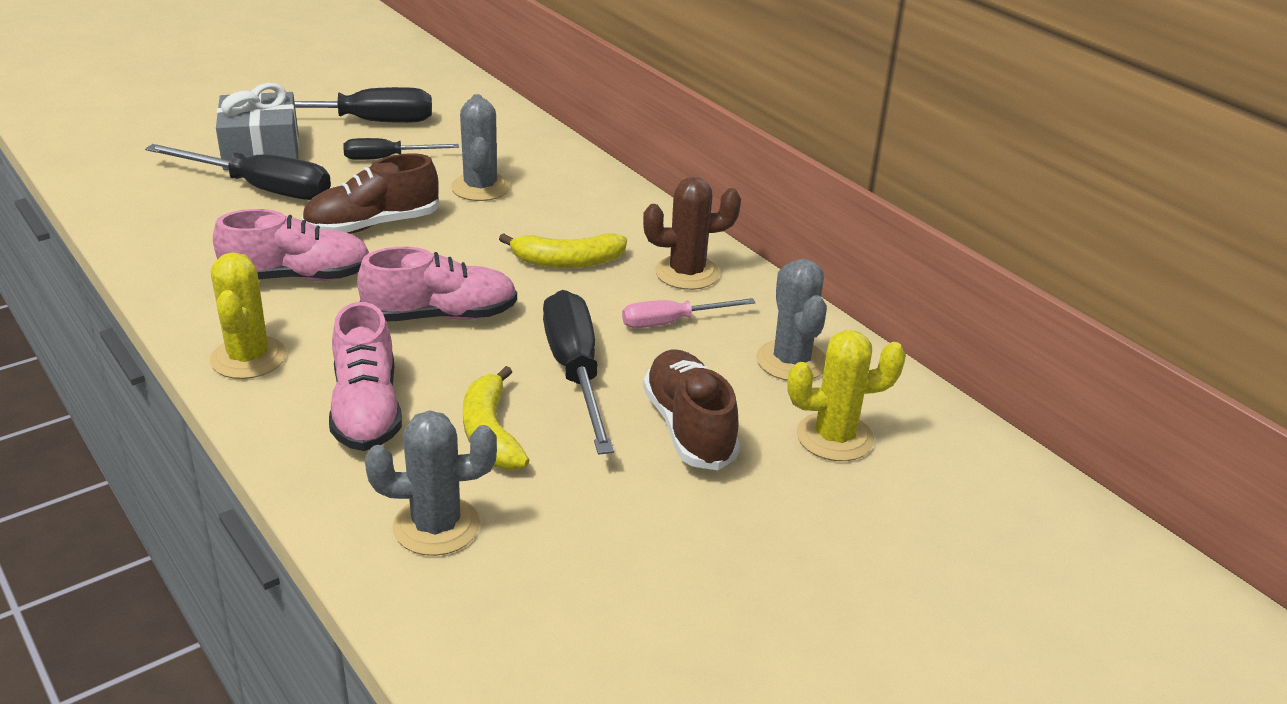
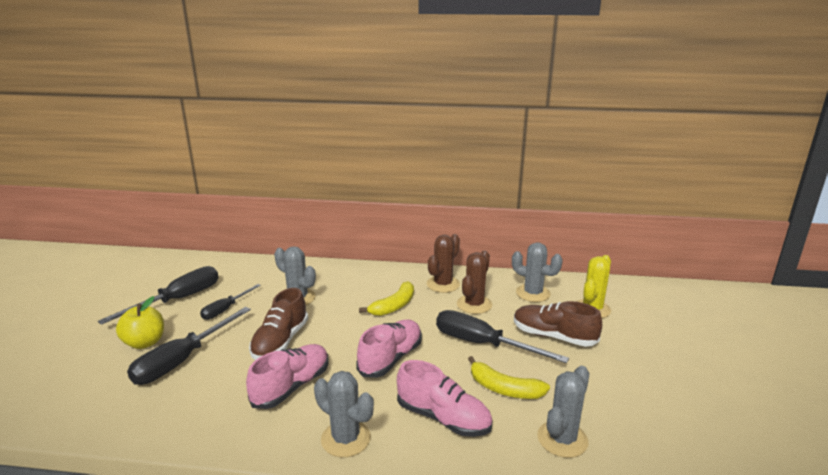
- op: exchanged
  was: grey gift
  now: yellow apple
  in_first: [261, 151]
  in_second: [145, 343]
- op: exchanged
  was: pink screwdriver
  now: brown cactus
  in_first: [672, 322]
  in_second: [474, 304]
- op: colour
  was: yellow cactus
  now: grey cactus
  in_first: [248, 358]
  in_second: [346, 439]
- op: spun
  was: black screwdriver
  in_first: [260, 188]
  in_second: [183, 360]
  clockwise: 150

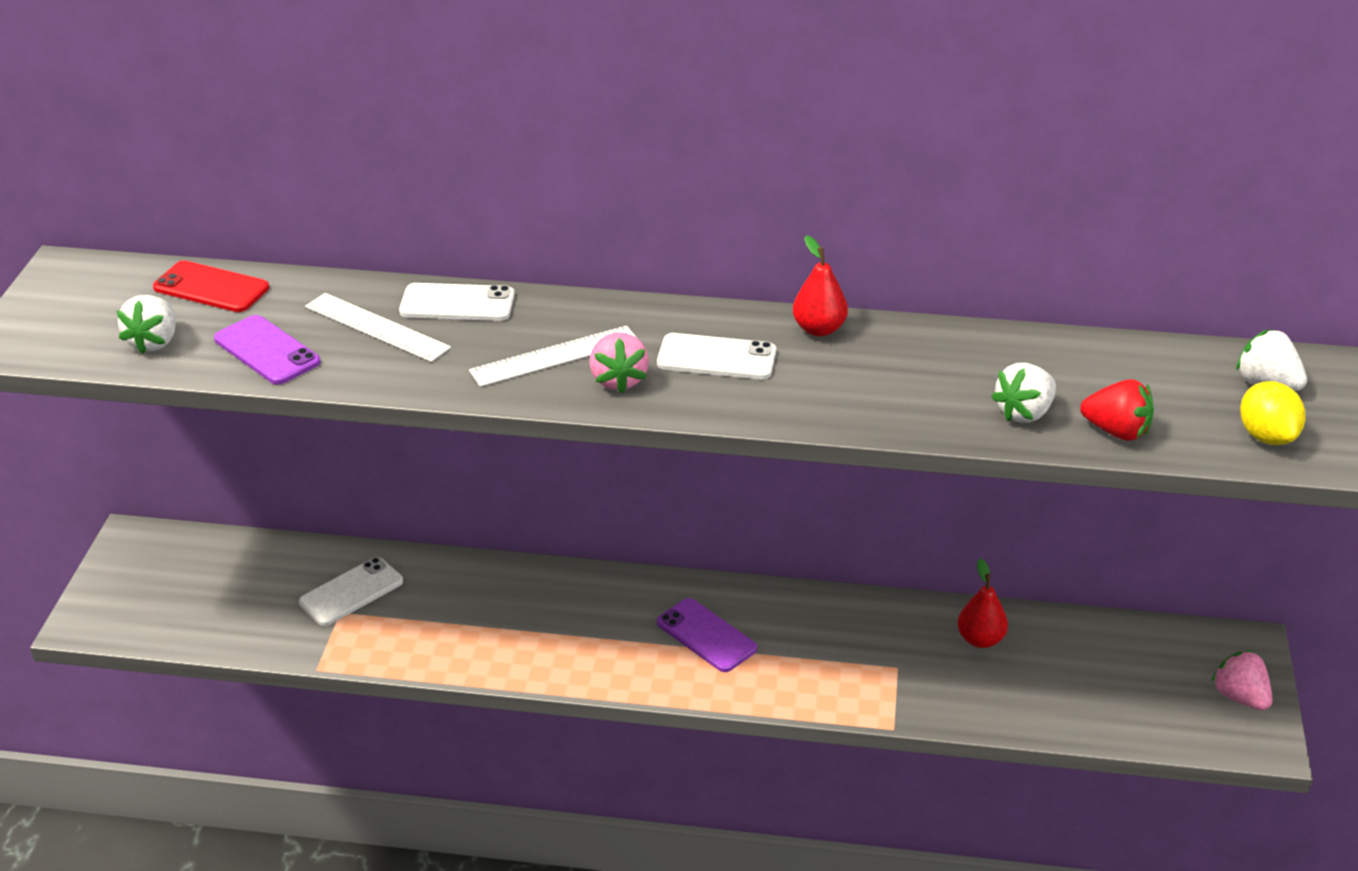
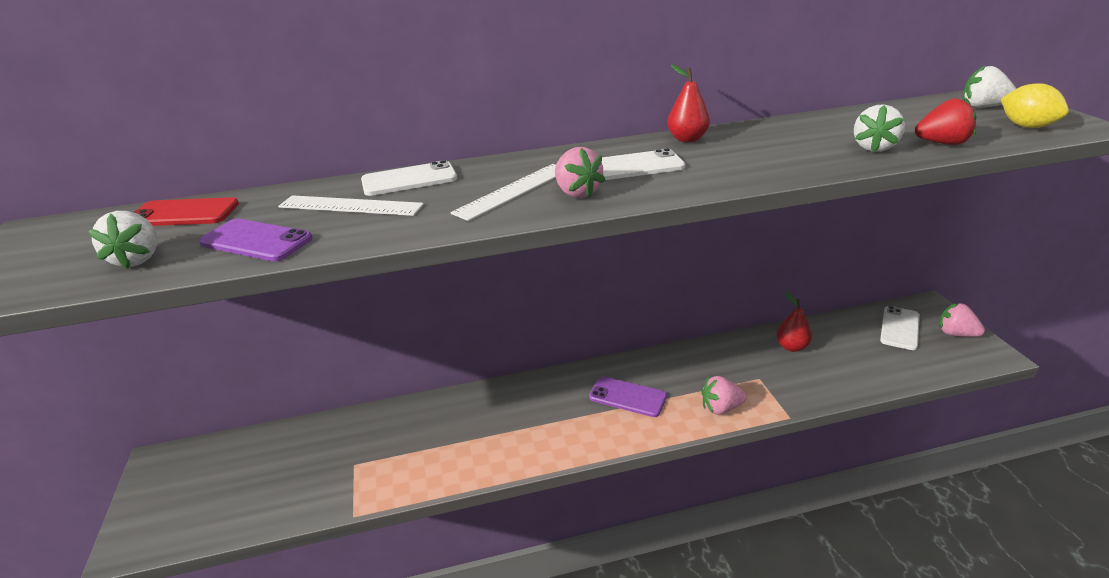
- op: appeared
  now: pink strawberry
  in_second: [721, 408]
- op: relocated
  was: white phone
  in_first: [351, 592]
  in_second: [899, 328]

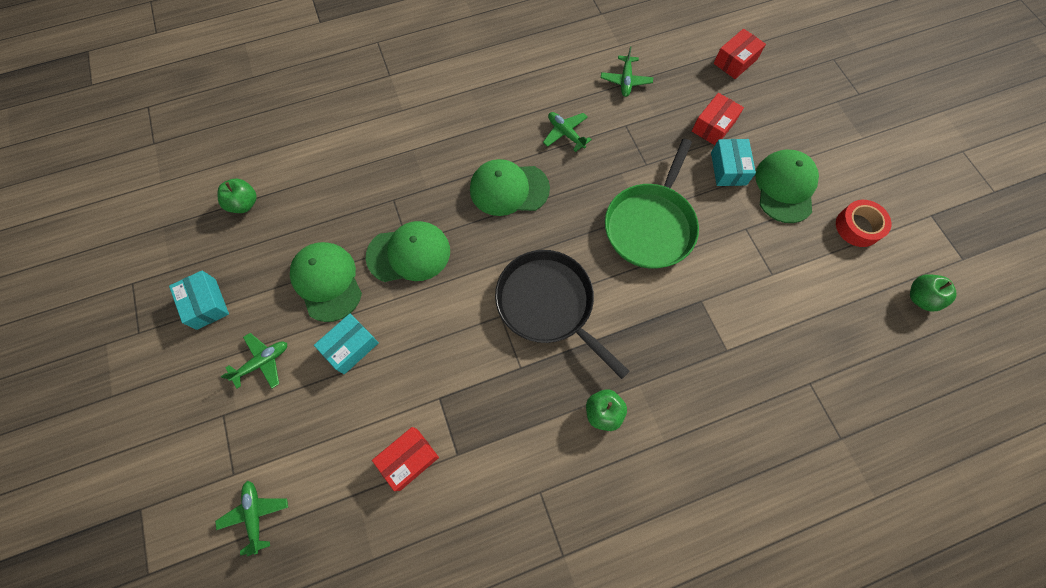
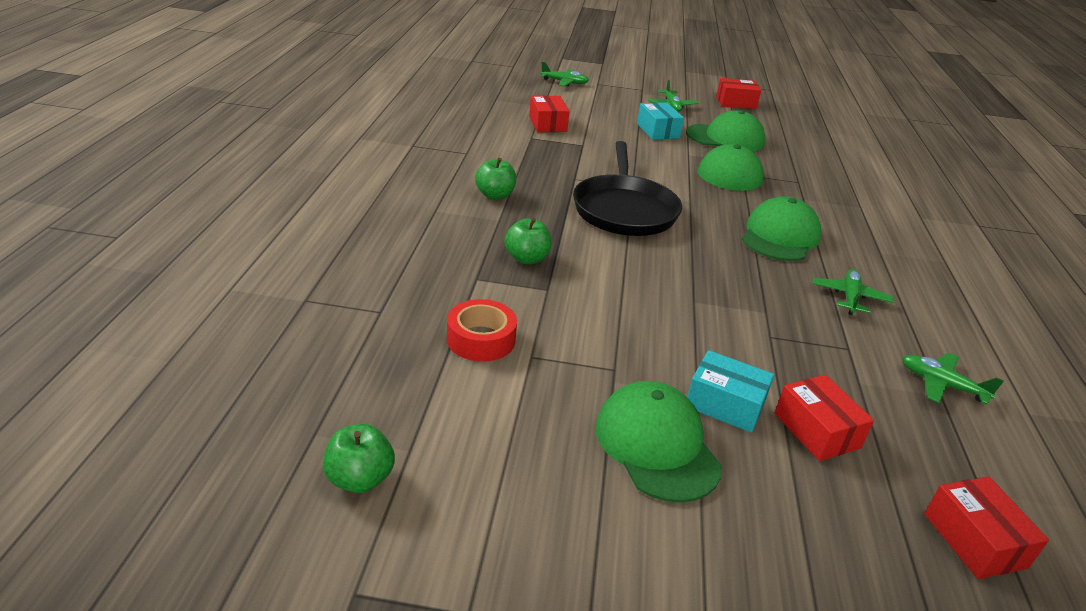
- op: missing
  was: green pan
  in_first: [650, 225]
- op: relocated
  was: green apple
  in_first: [244, 204]
  in_second: [527, 259]
- op: relocated
  was: red tape
  in_first: [858, 227]
  in_second: [481, 339]
- op: colour
  was: turquoise box
  now: red box
  in_first: [206, 304]
  in_second: [736, 102]
- op: spun
  was: black pan
  in_first: [548, 304]
  in_second: [624, 209]
  clockwise: 105
- op: spun
  was: green plane
  in_first: [565, 133]
  in_second: [849, 297]
  clockwise: -60
- op: spun
  was: green cap
  in_first: [785, 187]
  in_second: [656, 445]
  clockwise: -150

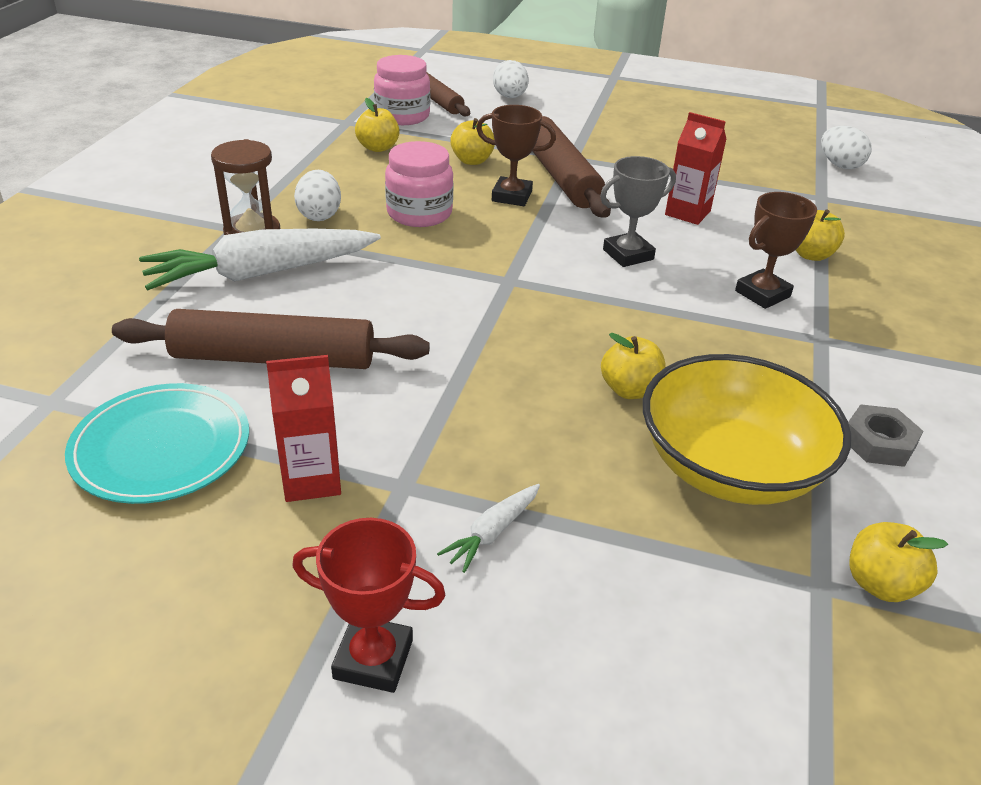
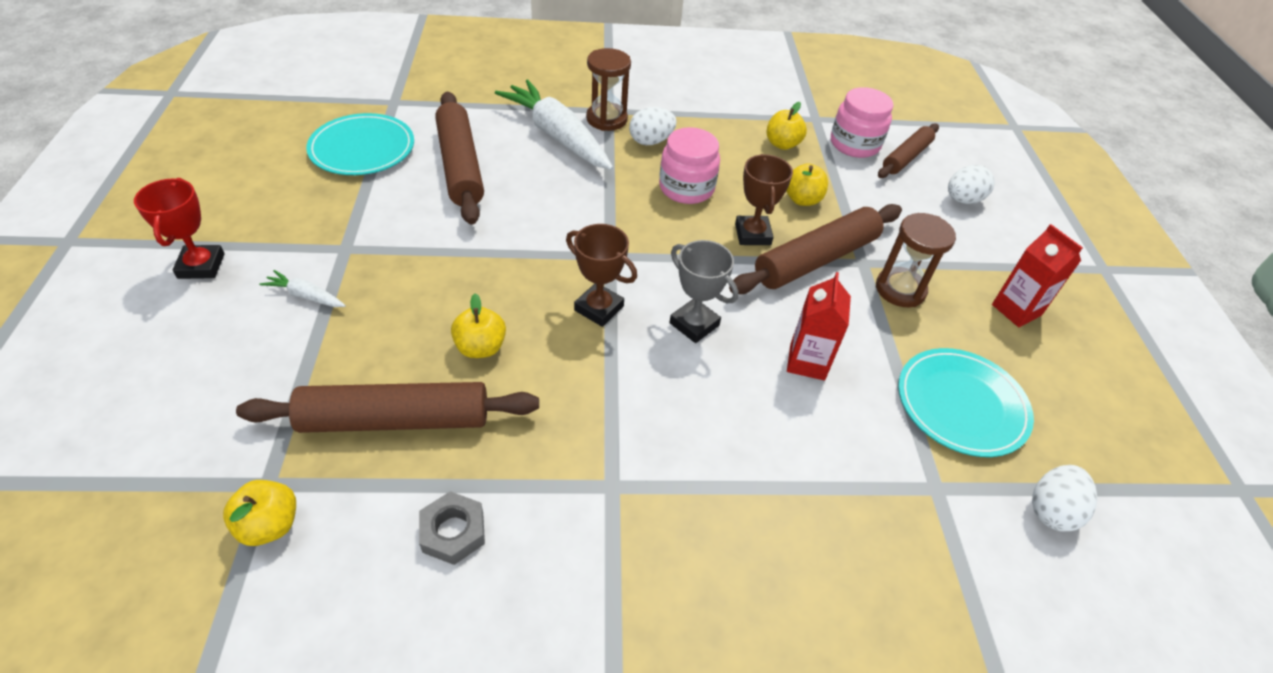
- op: missing
  was: yellow apple
  in_first: [810, 255]
- op: appeared
  now: brown hourglass
  in_second: [900, 289]
- op: appeared
  now: turquoise plate
  in_second: [961, 404]
- op: relocated
  was: red carton
  in_first: [311, 479]
  in_second: [1016, 310]
- op: relocated
  was: brown trophy
  in_first: [762, 294]
  in_second: [599, 308]
- op: exchanged
  was: yellow bowl
  now: brown rolling pin
  in_first: [730, 467]
  in_second: [396, 419]

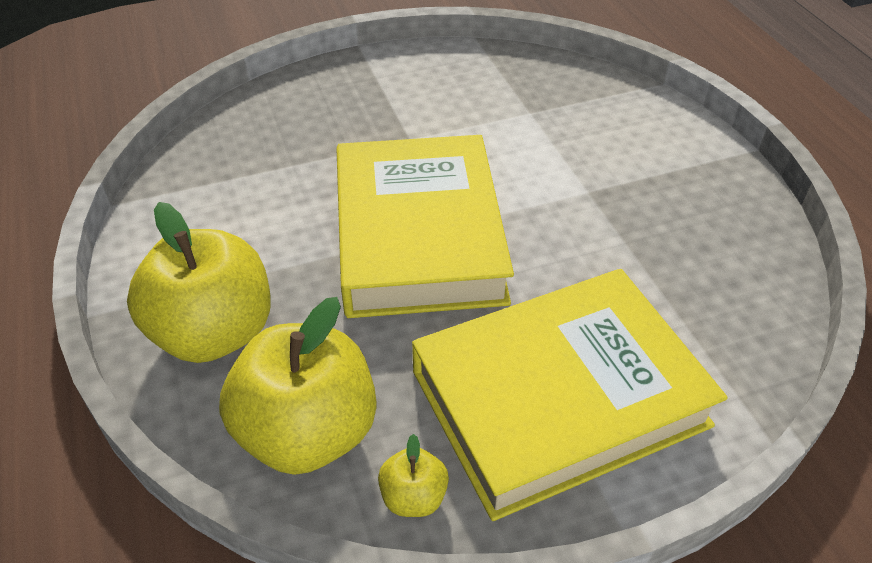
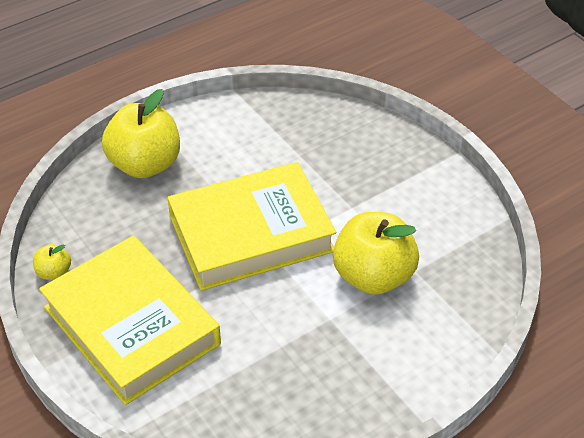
- op: relocated
  was: yellow apple
  in_first: [307, 432]
  in_second: [373, 276]

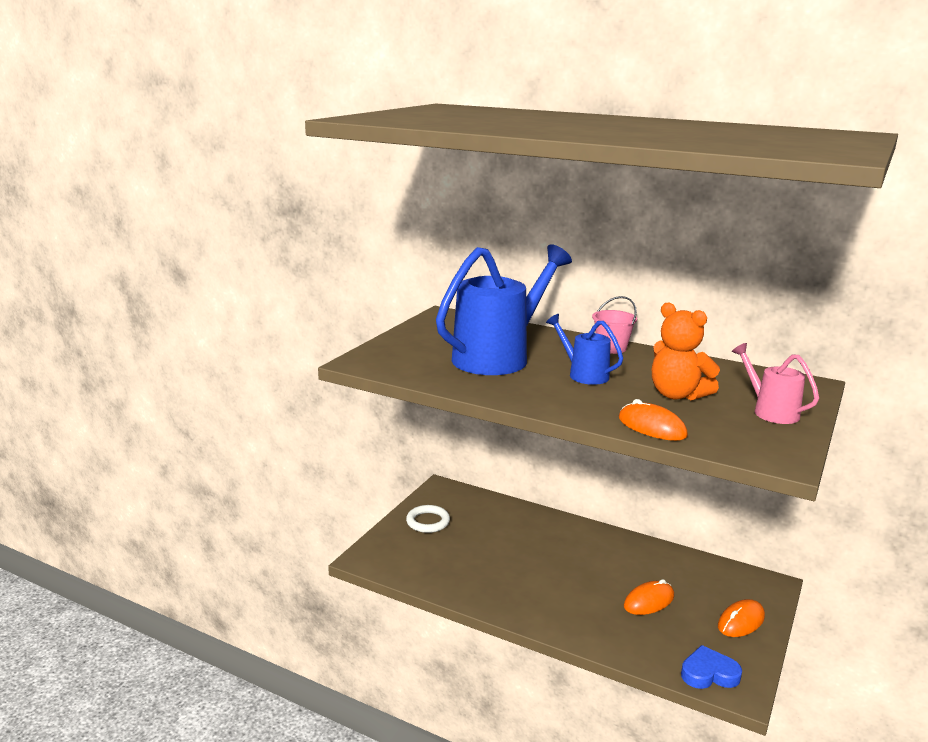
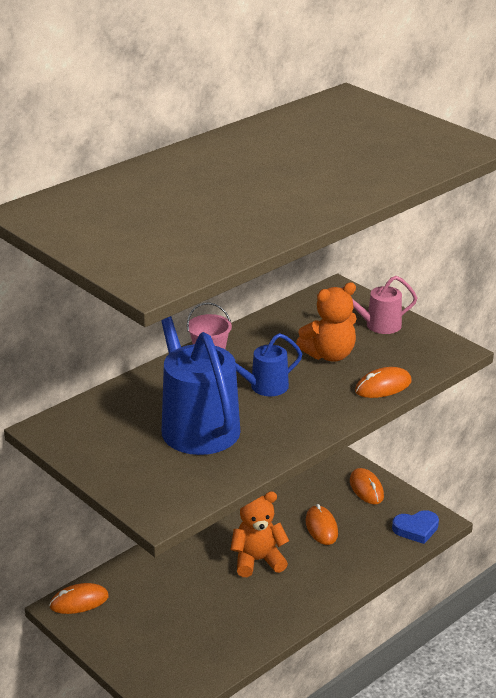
- op: missing
  was: white ring
  in_first: [428, 522]
- op: appeared
  now: orange mouse
  in_second: [79, 601]
- op: appeared
  now: orange teddy bear
  in_second: [258, 560]
- op: spun
  was: blue heart
  in_first: [709, 673]
  in_second: [416, 529]
  clockwise: -120

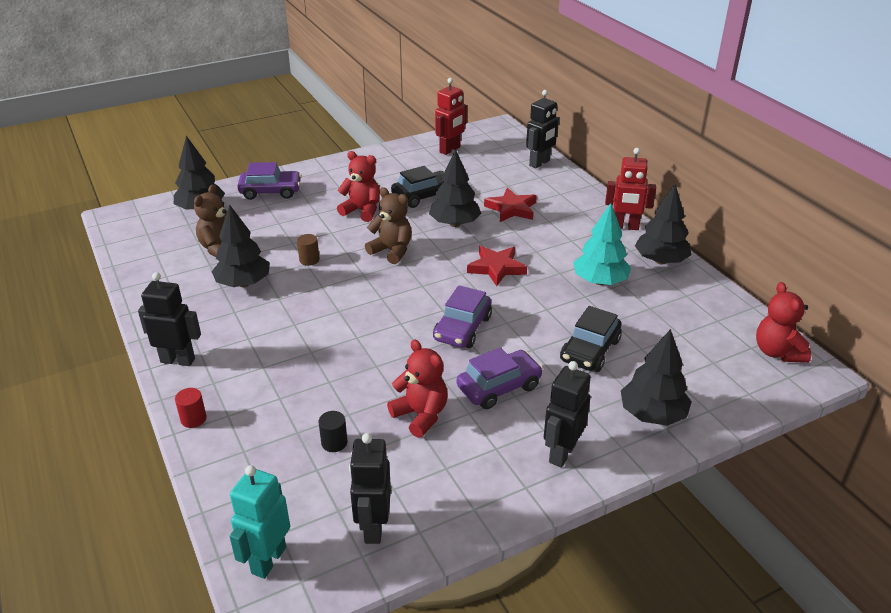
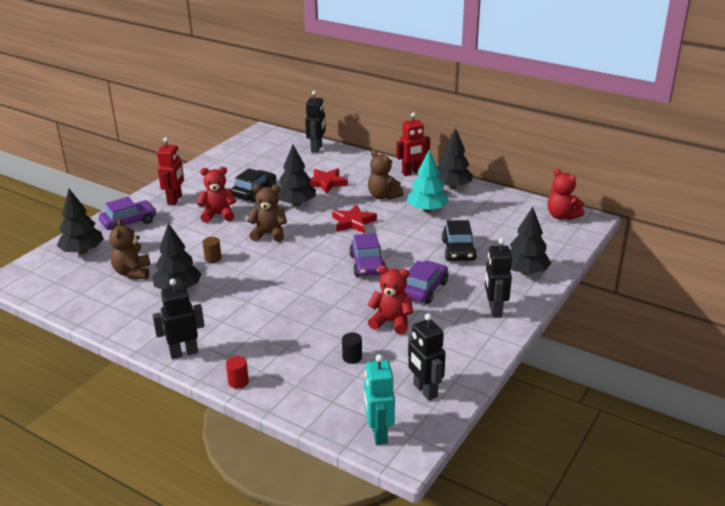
- op: appeared
  now: brown teddy bear
  in_second: [383, 196]
- op: relocated
  was: red robot
  in_first: [450, 150]
  in_second: [175, 200]

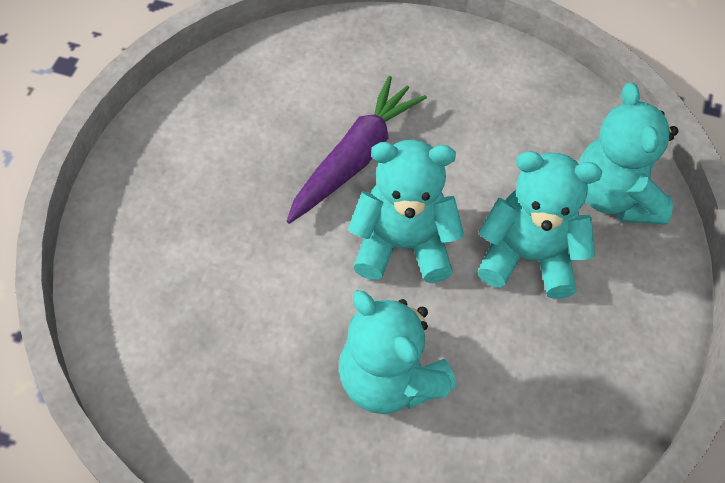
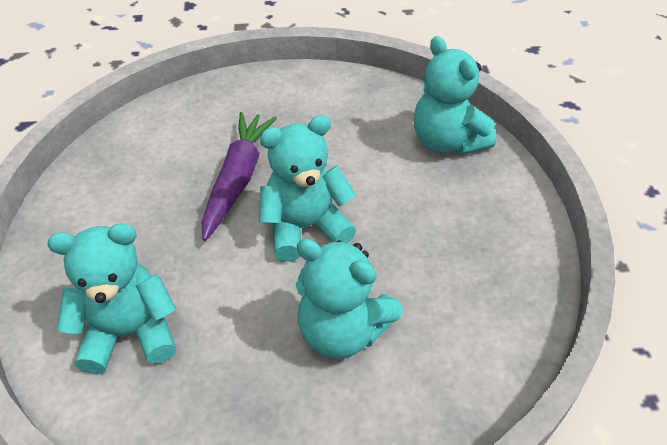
- op: relocated
  was: turquoise teddy bear
  in_first: [528, 256]
  in_second: [130, 332]

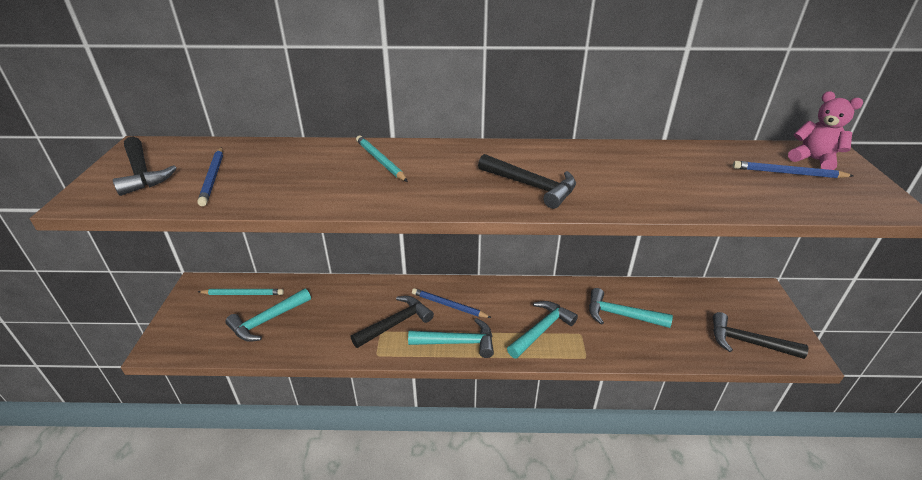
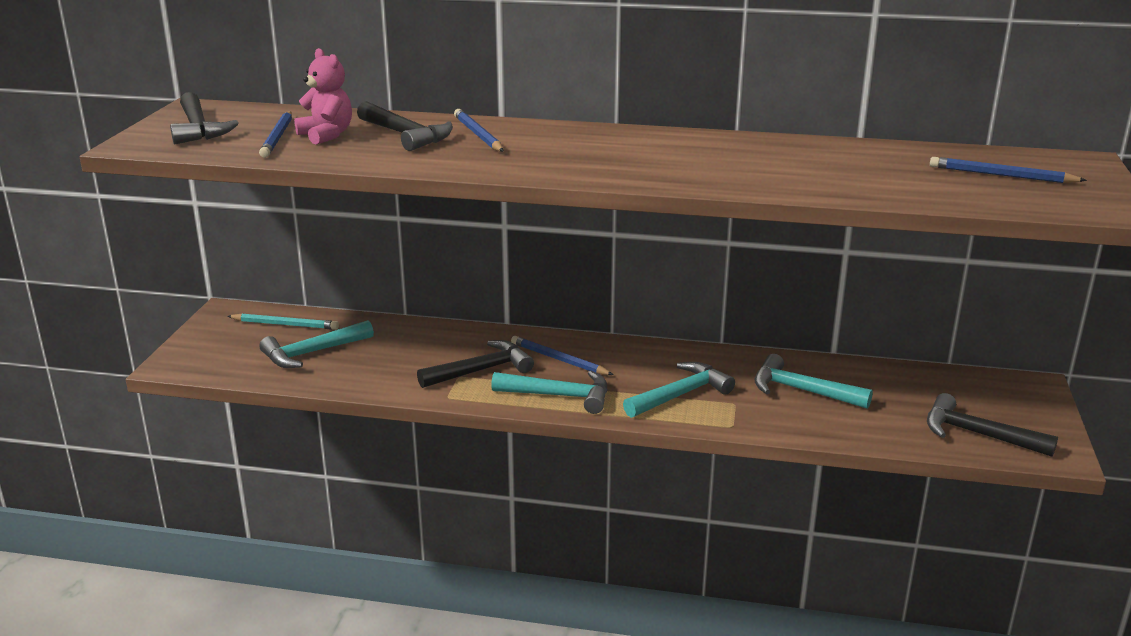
- op: relocated
  was: black hammer
  in_first: [532, 186]
  in_second: [406, 135]
- op: relocated
  was: pink teddy bear
  in_first: [813, 160]
  in_second: [326, 135]
- op: colour
  was: turquoise pencil
  now: blue pencil
  in_first: [380, 161]
  in_second: [478, 135]

